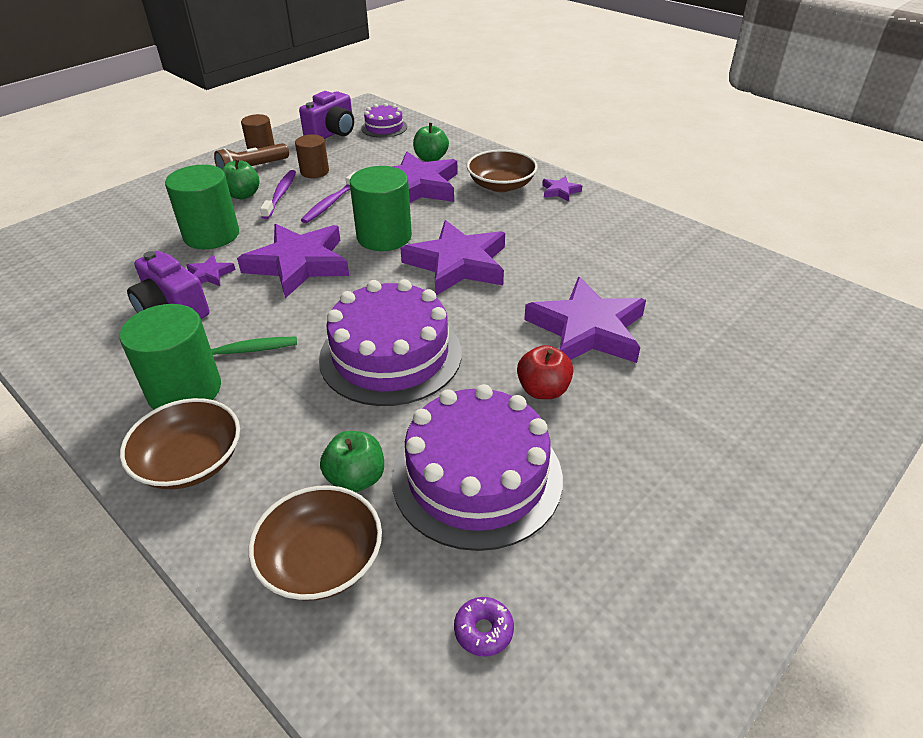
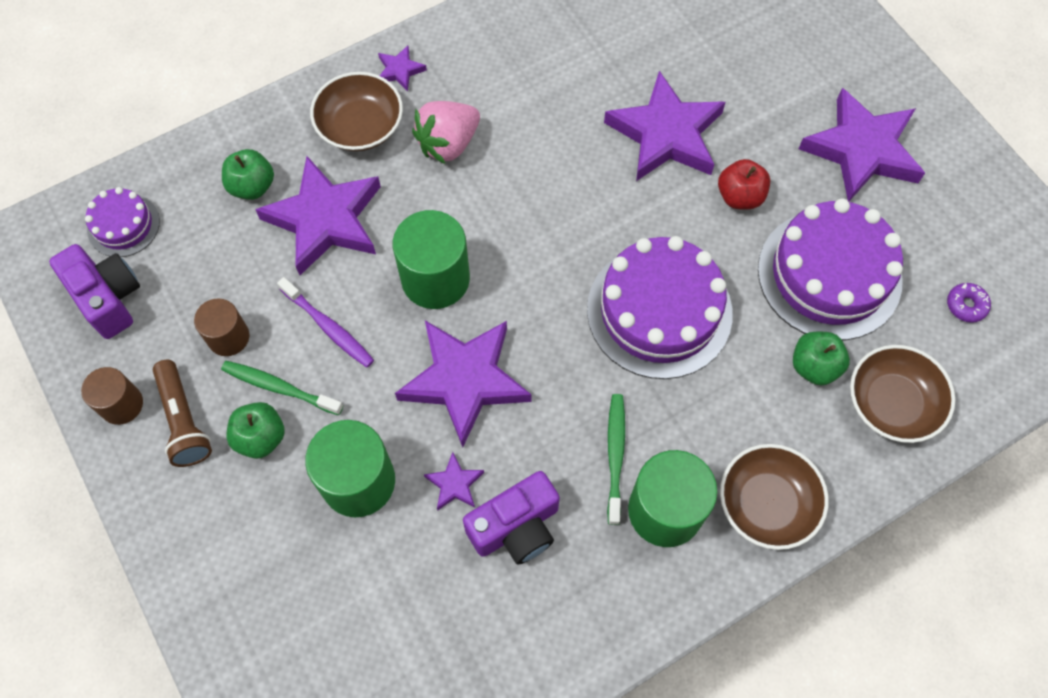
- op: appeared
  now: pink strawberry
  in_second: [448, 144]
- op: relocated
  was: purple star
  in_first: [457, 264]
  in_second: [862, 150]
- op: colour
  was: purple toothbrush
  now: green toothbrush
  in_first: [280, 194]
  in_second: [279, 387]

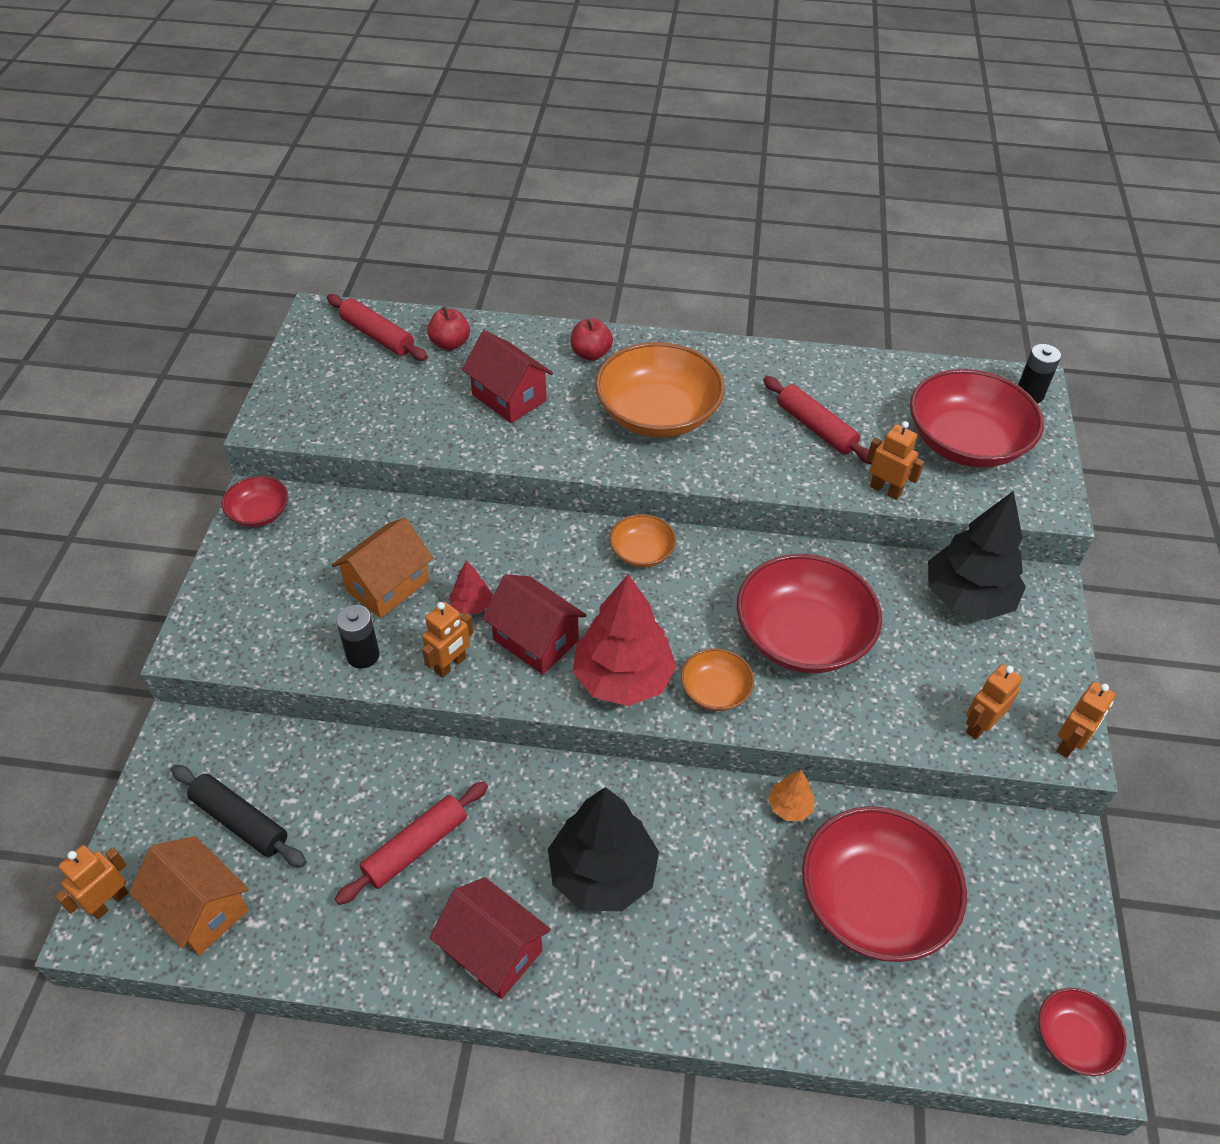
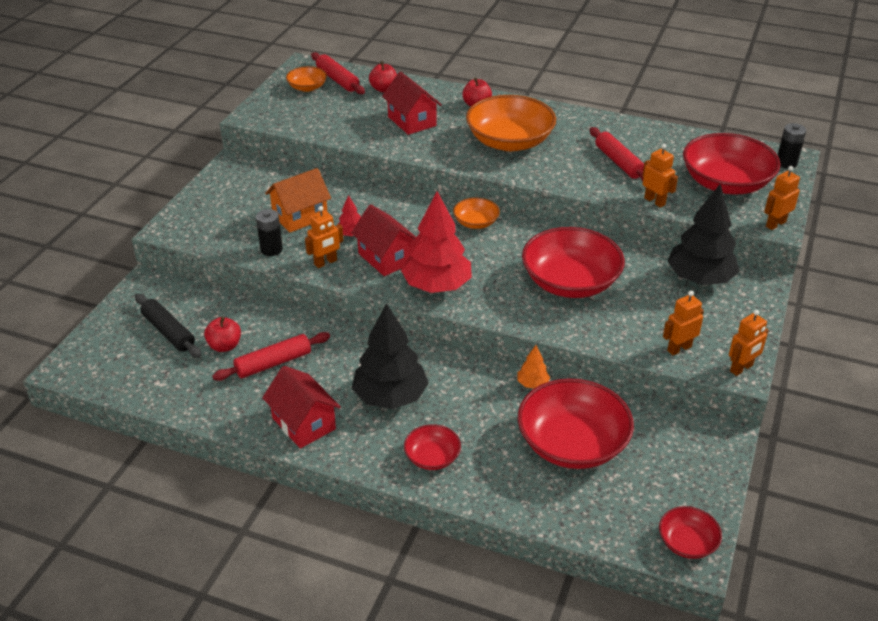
- op: missing
  was: orange house
  in_first: [200, 909]
- op: appeared
  now: red apple
  in_second: [225, 346]
- op: relocated
  was: orange robot
  in_first: [109, 902]
  in_second: [775, 224]
- op: relocated
  was: red bowl
  in_first: [259, 513]
  in_second: [432, 457]
- op: relocated
  was: orange bowl
  in_first: [715, 691]
  in_second: [307, 87]

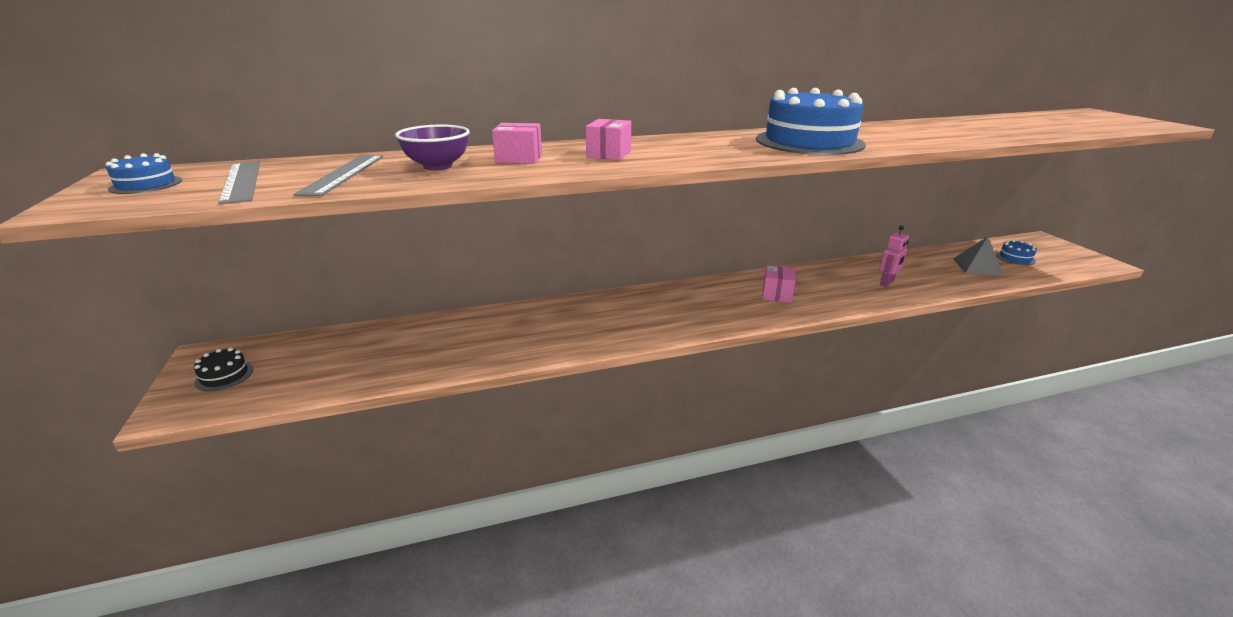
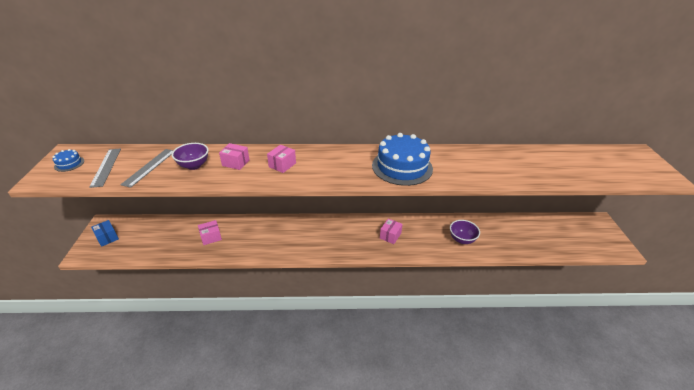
- op: missing
  was: grey pyramid
  in_first: [977, 266]
- op: missing
  was: blue cake
  in_first: [1015, 258]
- op: appeared
  now: pink box
  in_second: [211, 237]
- op: exchanged
  was: black cake
  now: blue box
  in_first: [224, 376]
  in_second: [107, 238]
- op: exchanged
  was: pink robot
  now: purple bowl
  in_first: [887, 283]
  in_second: [462, 239]

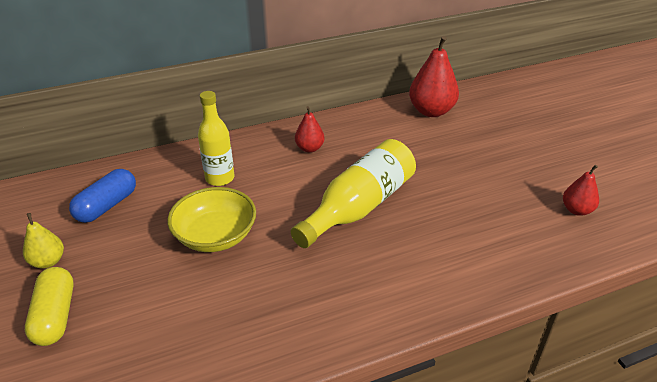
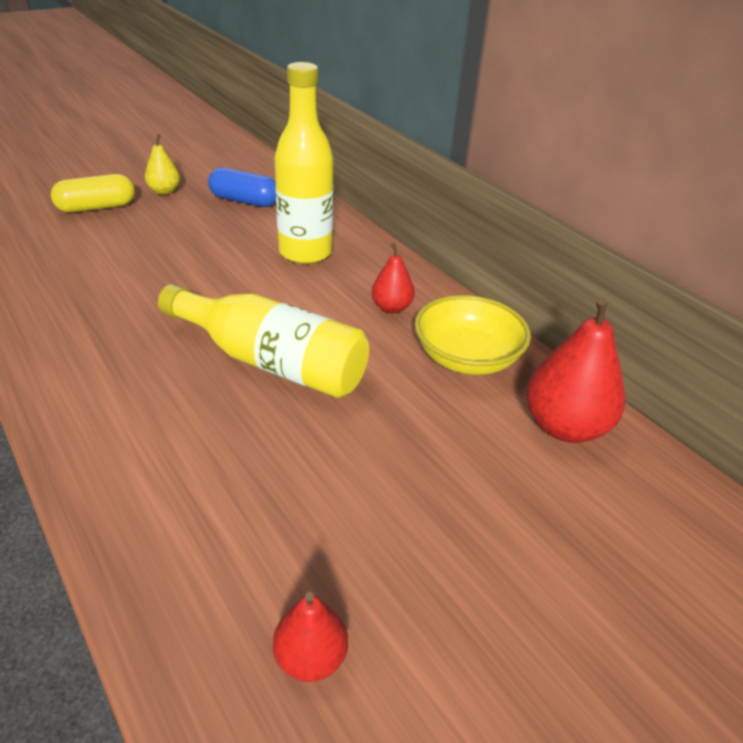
- op: relocated
  was: yellow bowl
  in_first: [215, 236]
  in_second: [467, 358]
- op: size
  was: yellow bottle
  in_first: [220, 178]
  in_second: [305, 253]
  ratio: 1.51

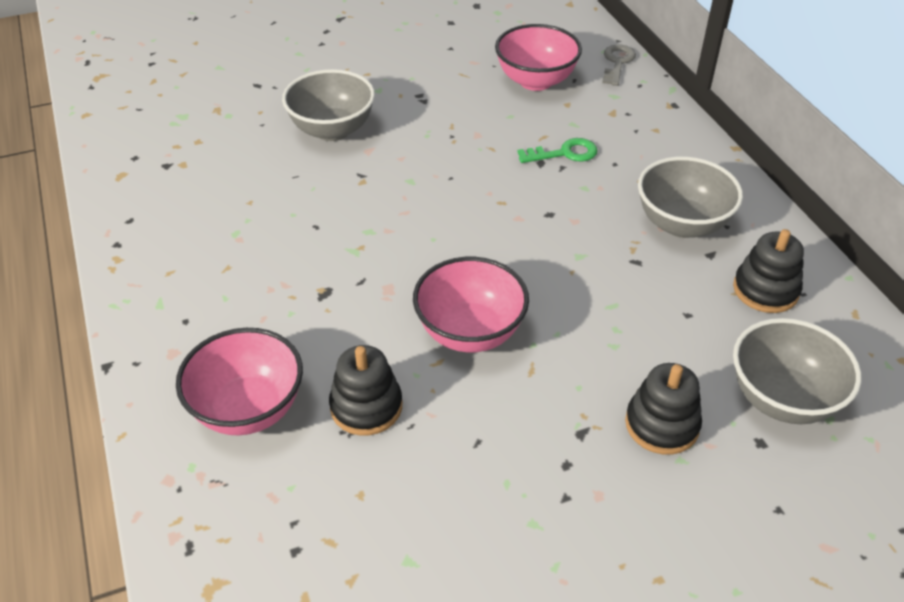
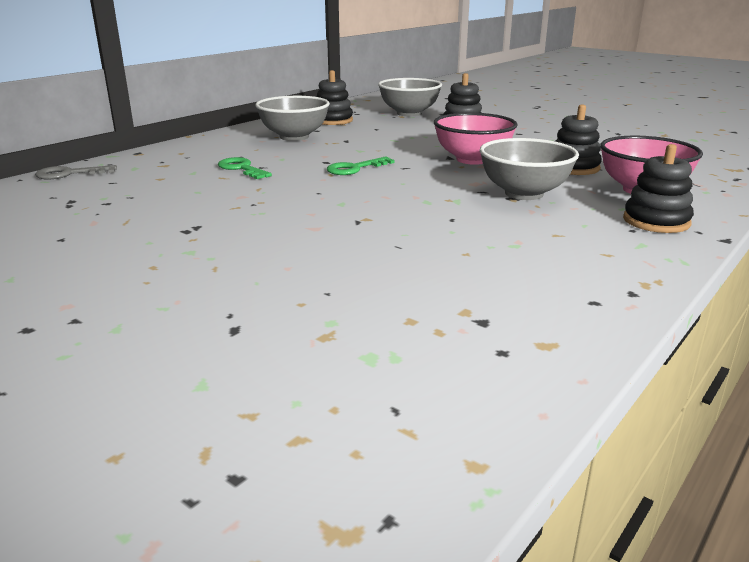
- op: missing
  was: pink bowl
  in_first: [535, 81]
- op: appeared
  now: green key
  in_second: [355, 168]
- op: appeared
  now: black stacking toy
  in_second: [656, 221]
- op: relocated
  was: grey bowl
  in_first: [332, 130]
  in_second: [524, 193]

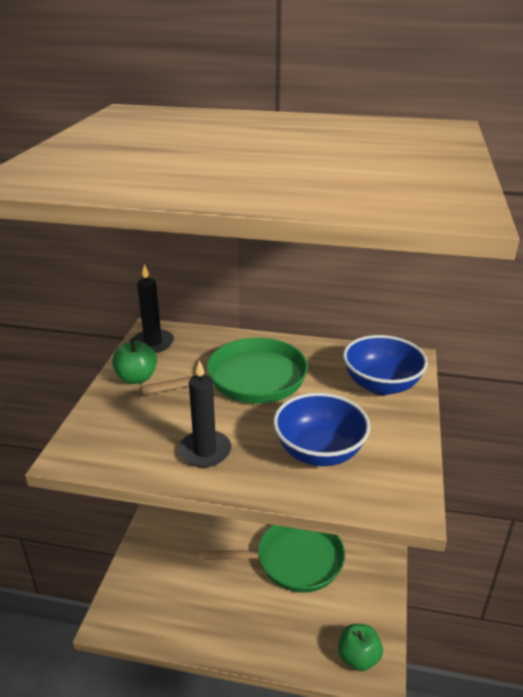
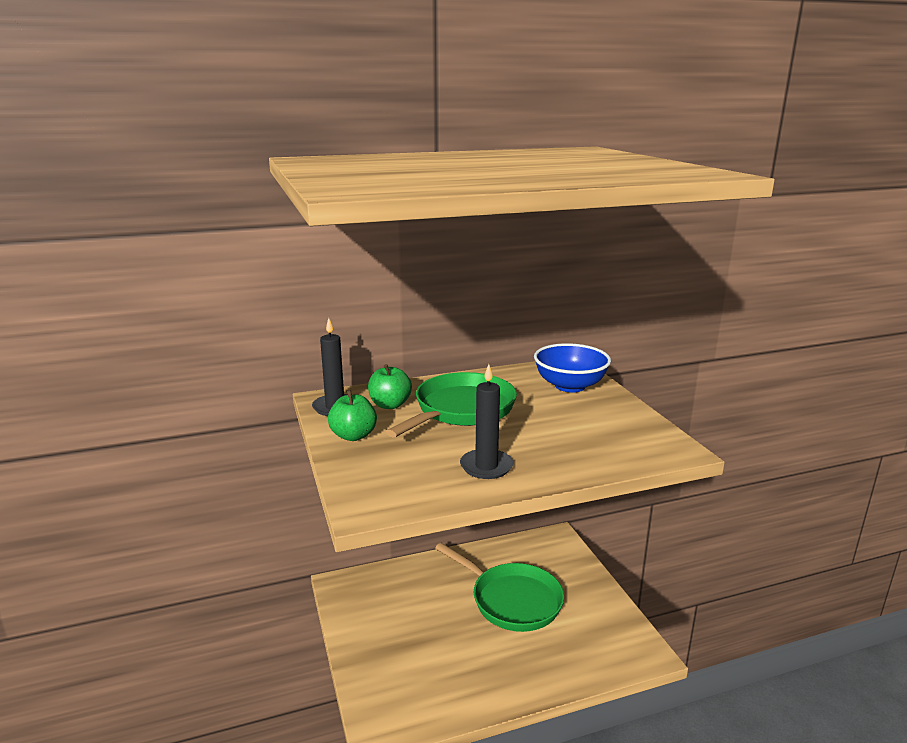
- op: missing
  was: blue bowl
  in_first: [319, 452]
- op: relocated
  was: green apple
  in_first: [358, 657]
  in_second: [390, 405]
- op: spun
  was: green pan
  in_first: [293, 560]
  in_second: [512, 600]
  clockwise: 75

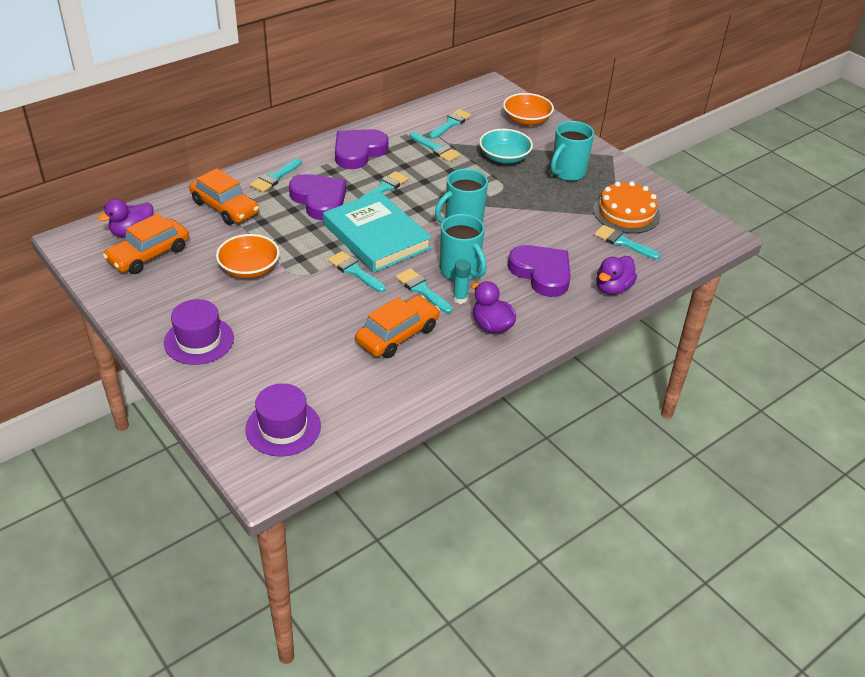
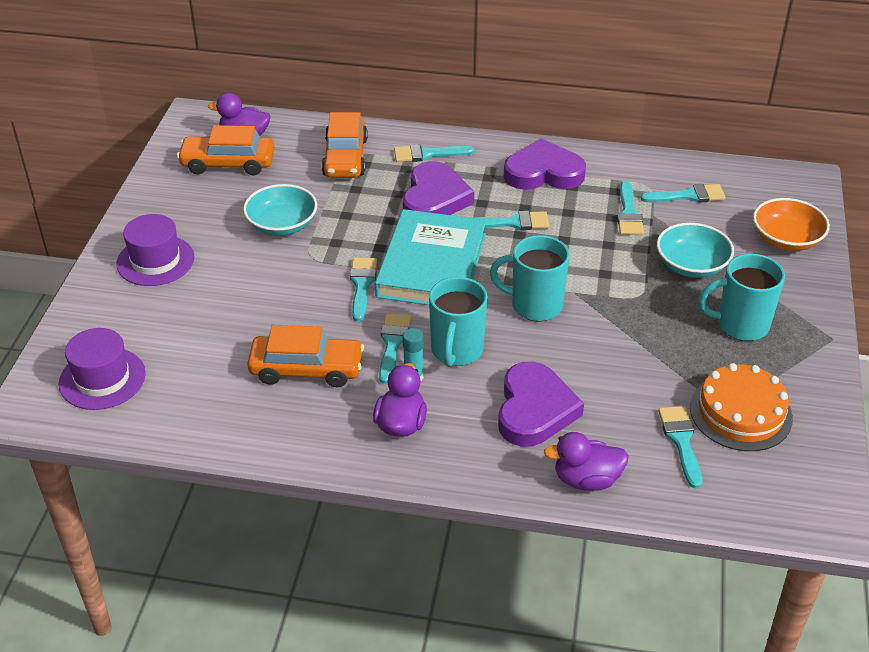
- op: colour
  was: orange bowl
  now: turquoise bowl
  in_first: [249, 268]
  in_second: [282, 225]

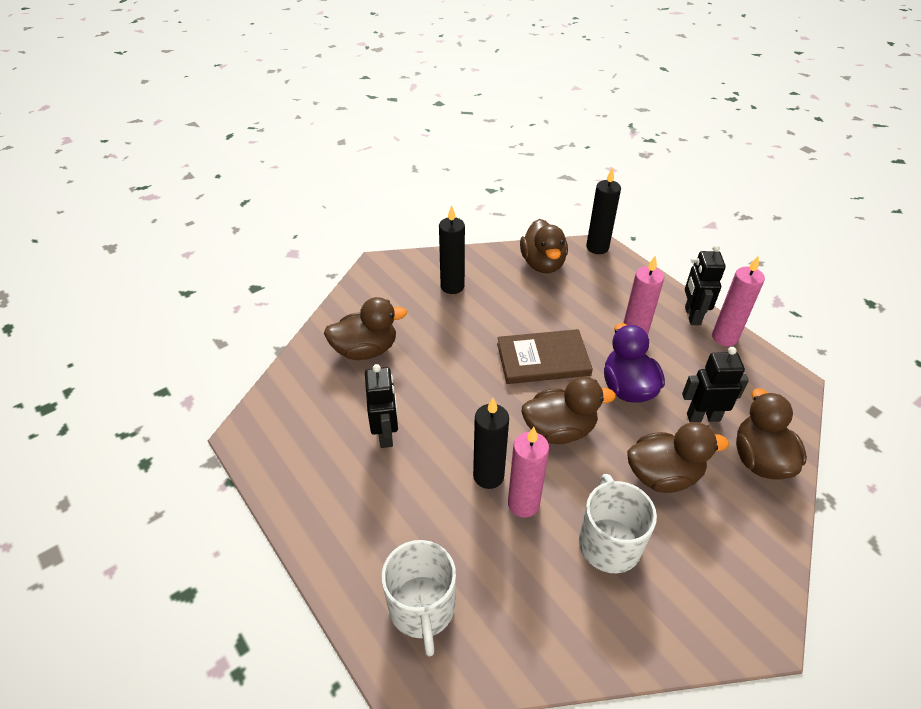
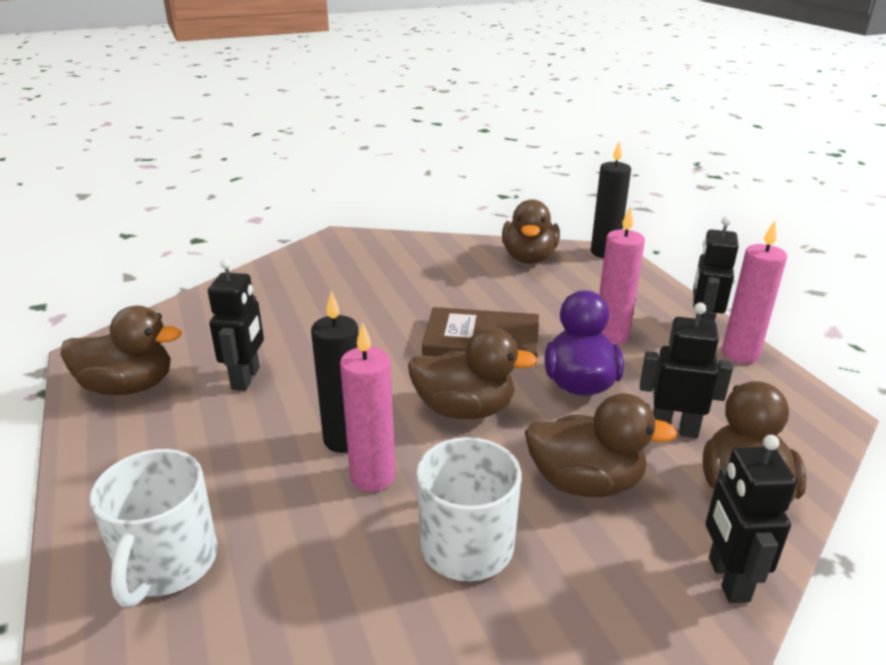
- op: missing
  was: black candle
  in_first: [452, 286]
- op: appeared
  now: black robot
  in_second: [727, 579]
- op: relocated
  was: brown duck
  in_first: [365, 350]
  in_second: [128, 387]

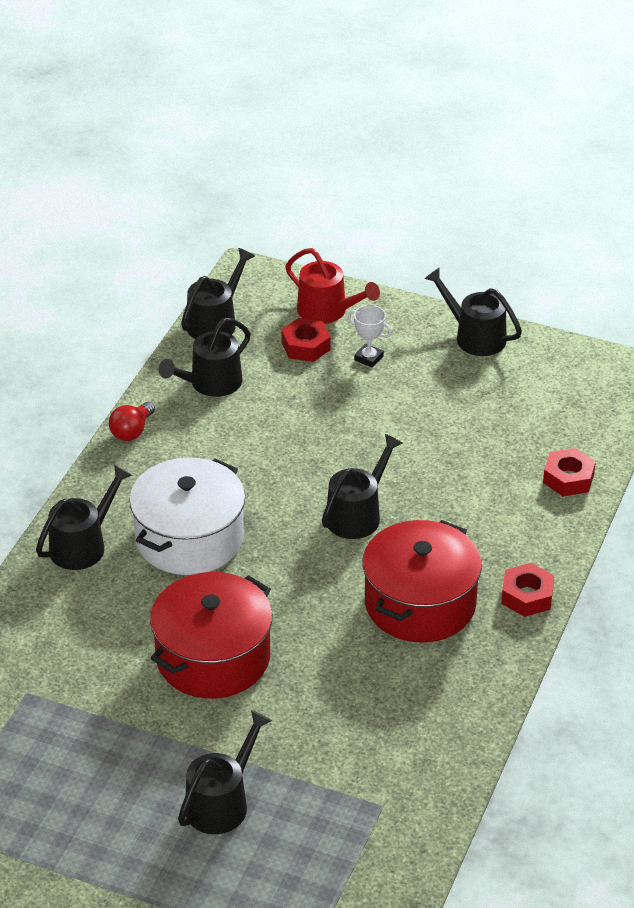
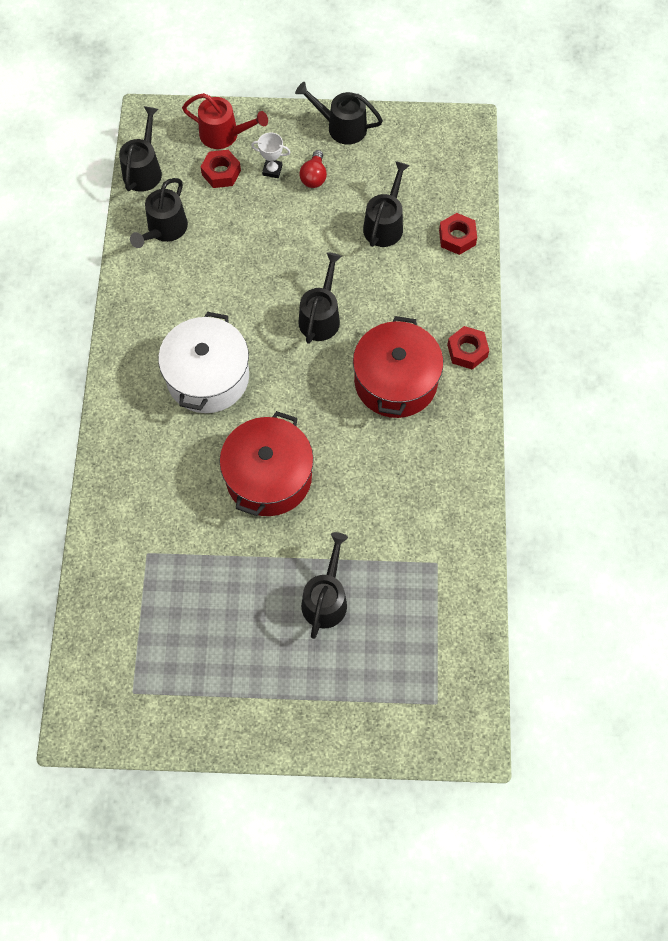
- op: relocated
  was: black watering can
  in_first: [83, 545]
  in_second: [385, 225]
- op: relocated
  was: red light bulb
  in_first: [132, 431]
  in_second: [314, 177]

